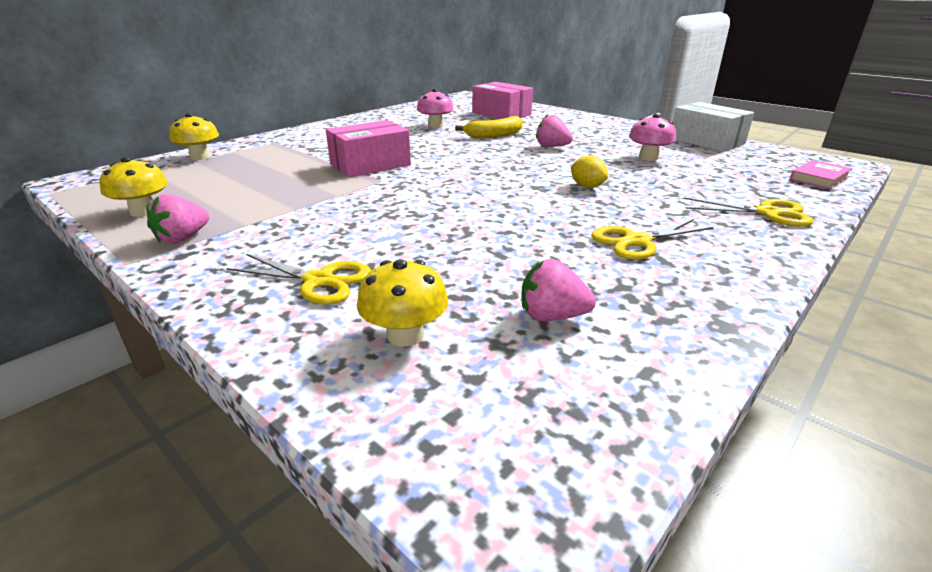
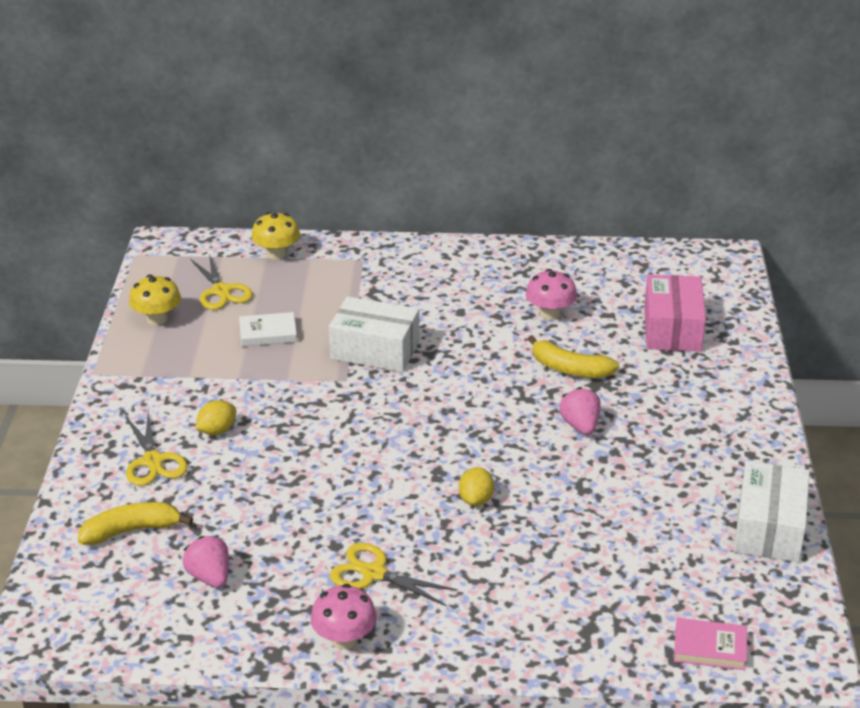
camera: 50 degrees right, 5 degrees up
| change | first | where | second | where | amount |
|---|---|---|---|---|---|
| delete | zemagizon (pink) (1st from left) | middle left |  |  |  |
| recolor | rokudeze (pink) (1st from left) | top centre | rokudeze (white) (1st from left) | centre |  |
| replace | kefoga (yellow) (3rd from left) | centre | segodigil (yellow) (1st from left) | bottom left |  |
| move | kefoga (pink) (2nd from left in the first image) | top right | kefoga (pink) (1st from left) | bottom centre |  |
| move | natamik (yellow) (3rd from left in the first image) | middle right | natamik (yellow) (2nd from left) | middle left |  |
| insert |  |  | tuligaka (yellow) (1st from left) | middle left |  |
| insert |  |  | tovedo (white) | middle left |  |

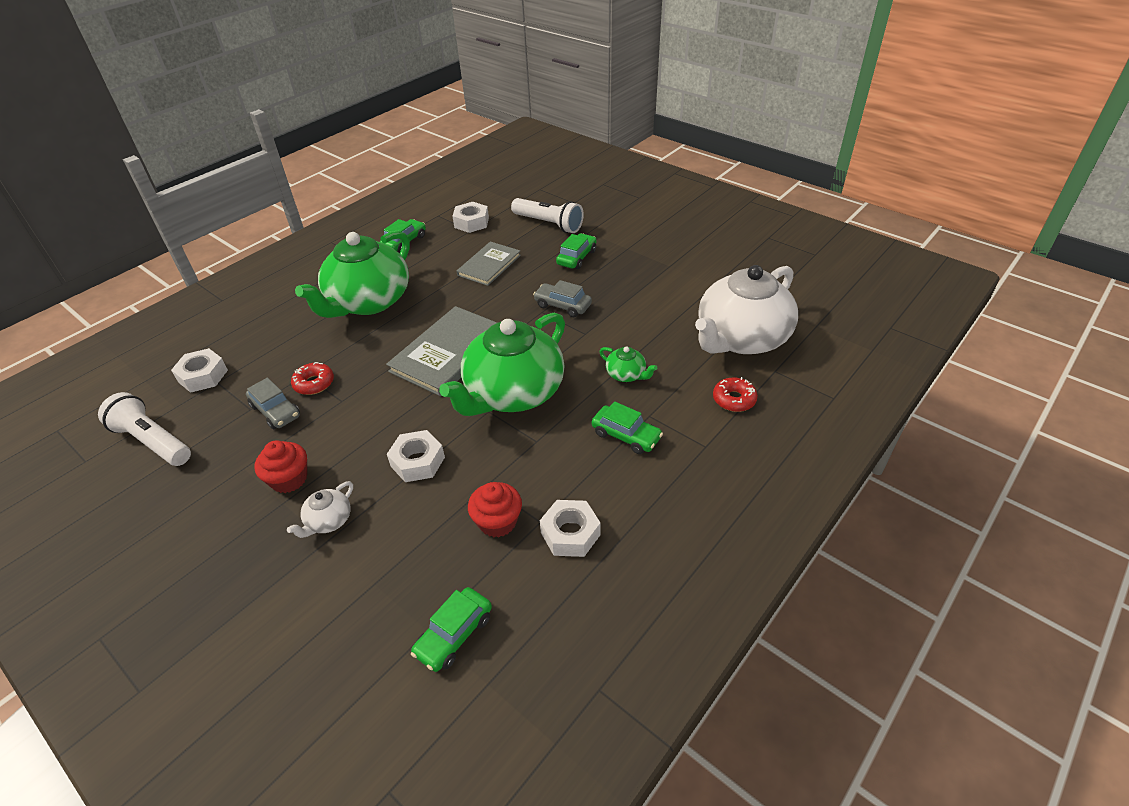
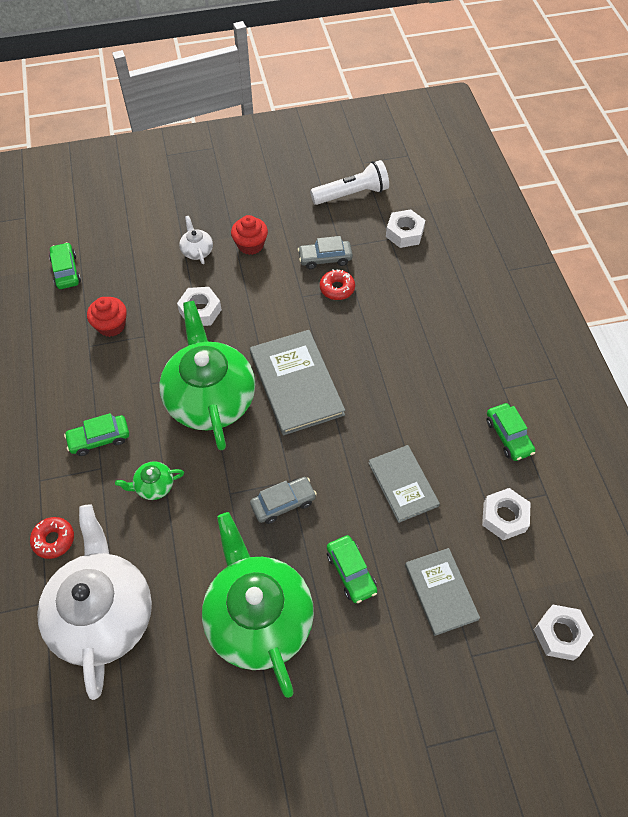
camera: 125 degrees right, 15 degrees up
| change | first | where | second | where | amount |
|---|---|---|---|---|---|
| move | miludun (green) (1st from left in the first image) | middle left | miludun (green) (3rd from left) | bottom centre |  |
| replace | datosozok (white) (2nd from left) | top centre | tovedo (grey) (3rd from left) | bottom right |  |
| move | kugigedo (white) (4th from left) | centre |  | bottom right |  |

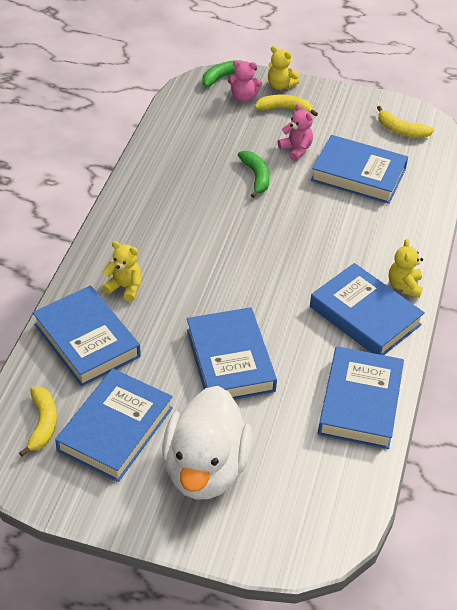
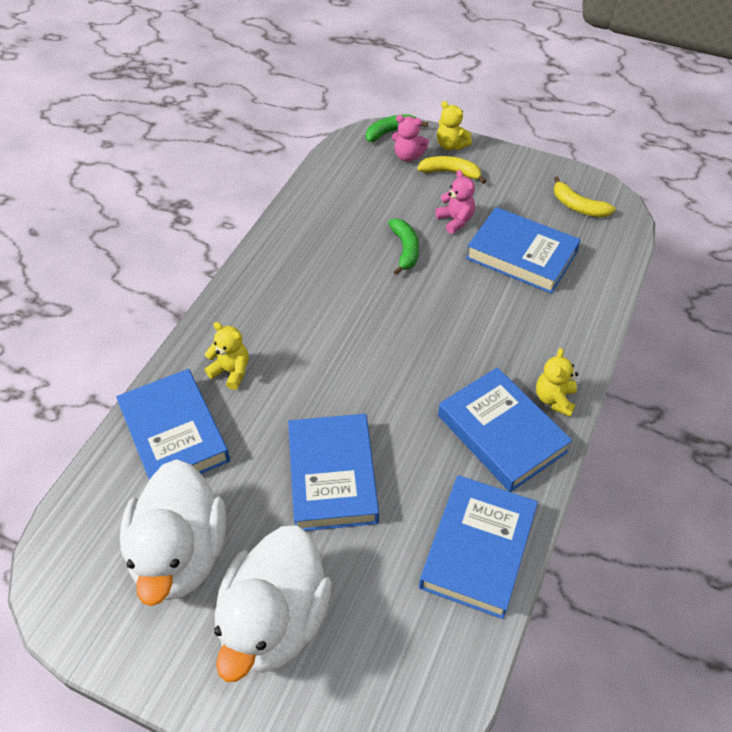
camera: 10 degrees right, 5 degrees up
| change | first | where | second | where | amount |
|---|---|---|---|---|---|
| delete | segodigil (yellow) (1st from left) | bottom left |  |  |  |
| replace | tovedo (blue) (2nd from left) | bottom left | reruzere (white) (1st from left) | bottom left |  |

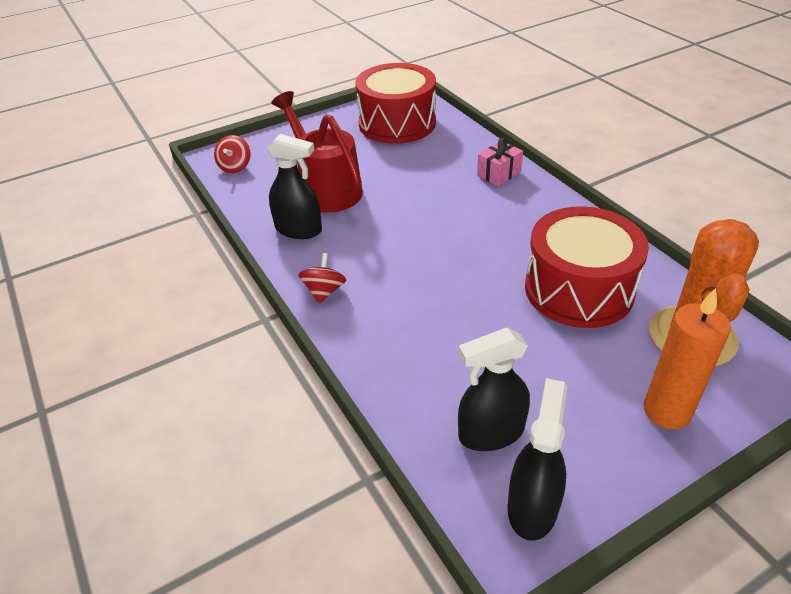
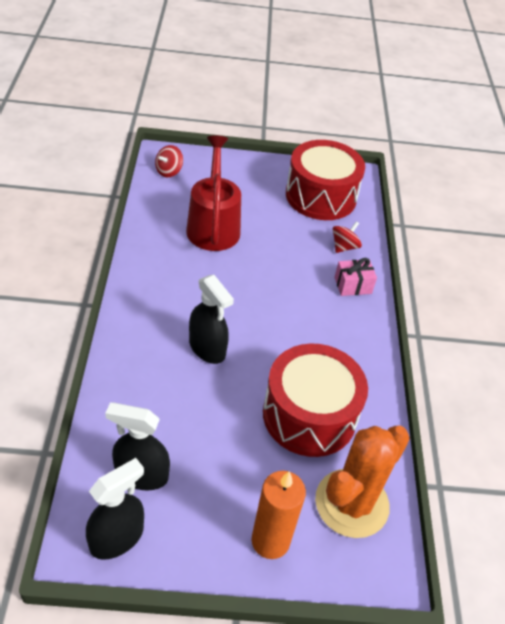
camera: 25 degrees right, 5 degrees up
| change | first | where | second | where | amount |
|---|---|---|---|---|---|
| move | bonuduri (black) (1st from left in the first image) | top centre | bonuduri (black) (3rd from left) | centre |  |
| move | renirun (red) (2nd from left) | centre |  | middle right |  |

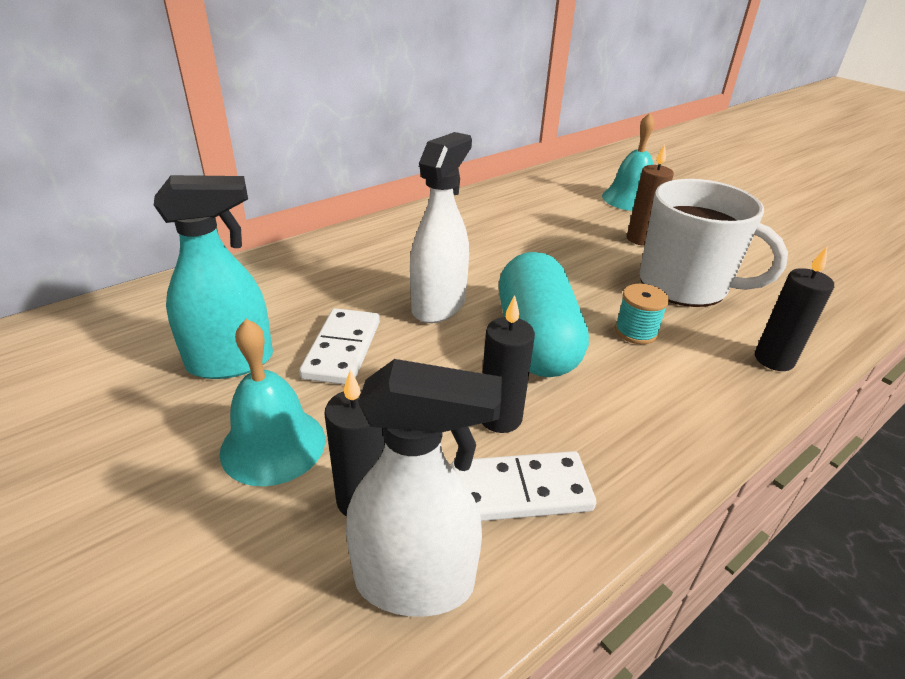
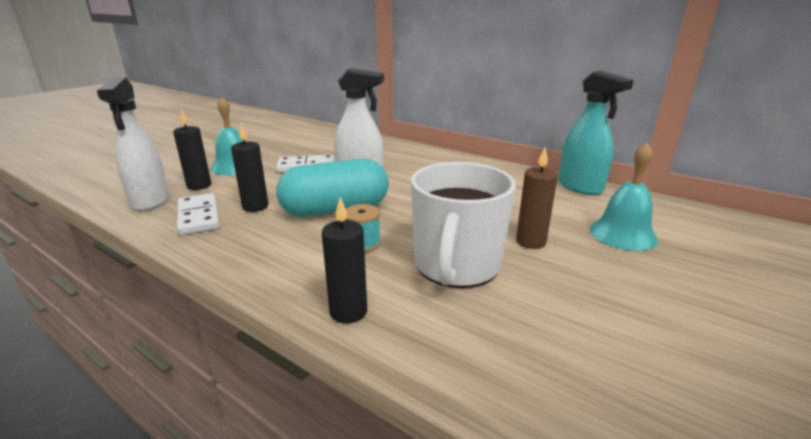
camera: 75 degrees right, 10 degrees down
| change | first | where | second | where | amount |
|---|---|---|---|---|---|
| move | bonuduri (turquoise) | middle left |  | top right |  |

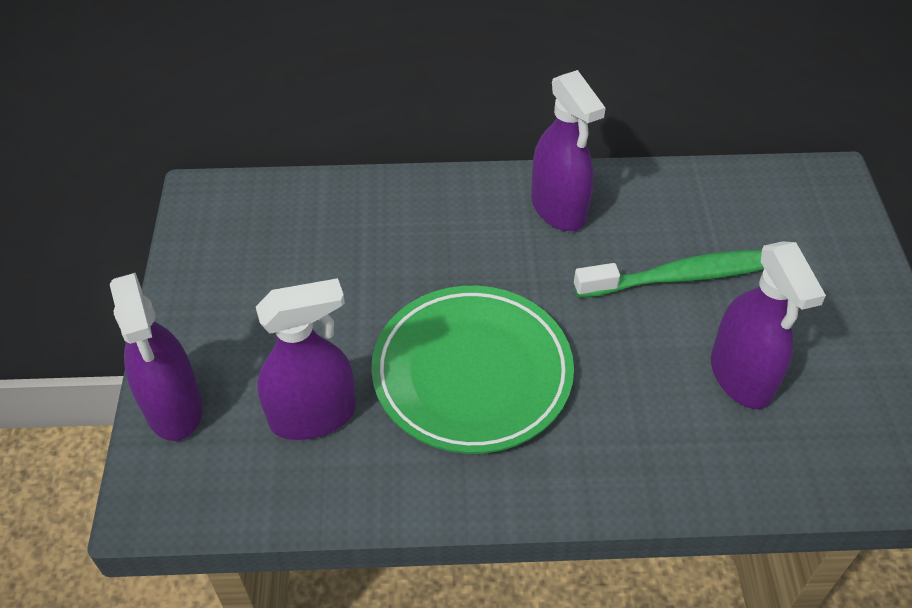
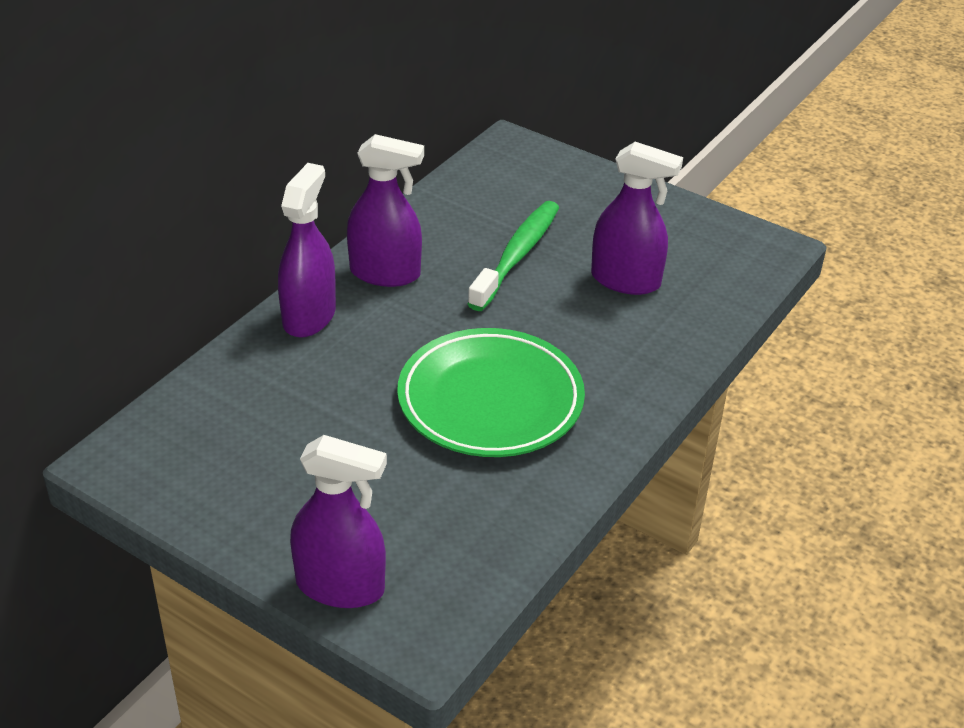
camera: 55 degrees left, 10 degrees down
| change | first | where | second | where | amount |
|---|---|---|---|---|---|
| move | bonuduri (purple) (2nd from left in the first image) | centre | bonuduri (purple) (1st from left) | middle left |  |

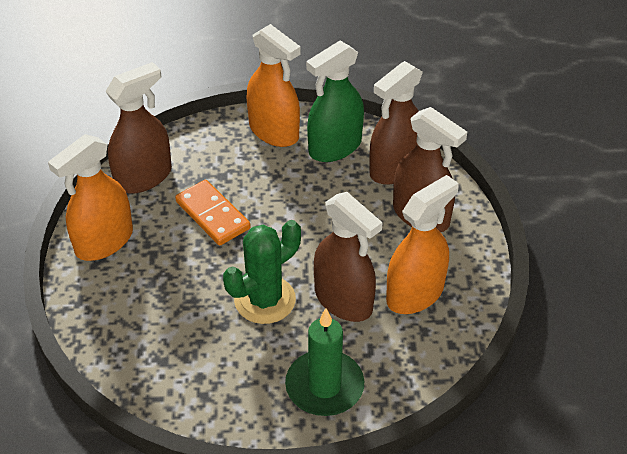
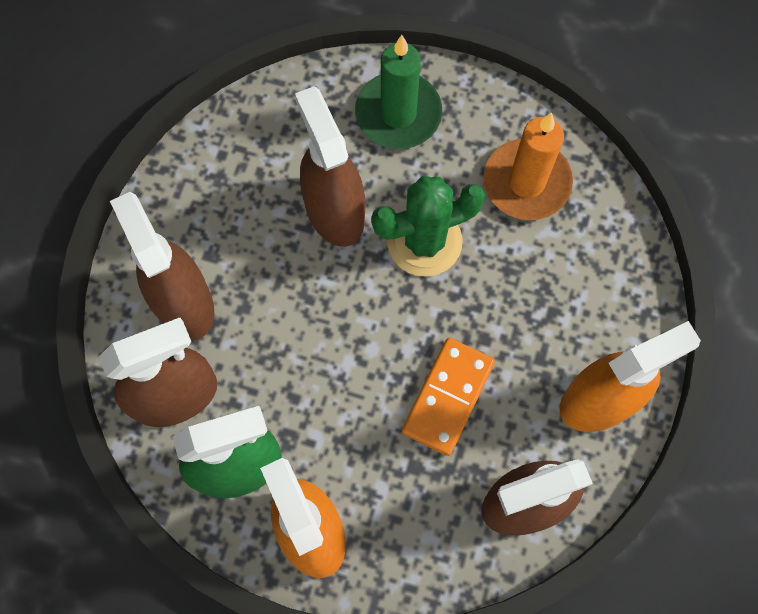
camera: 160 degrees left, 25 degrees up
| change | first | where | second | where | amount |
|---|---|---|---|---|---|
| rotate | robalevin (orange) | centre |  | centre | 45 degrees clockwise |
| delete | bonuduri (orange) (3rd from left) | middle right |  |  |  |
| insert |  |  | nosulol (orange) | top right |  |

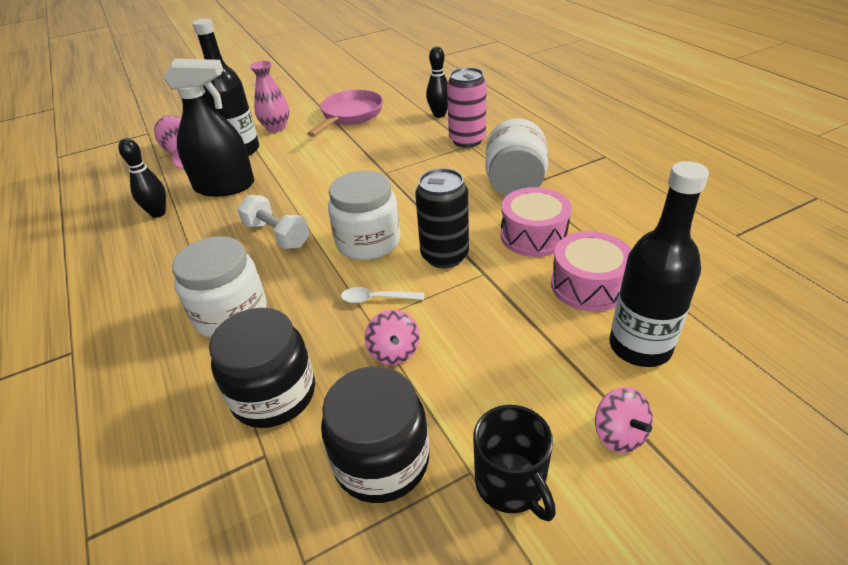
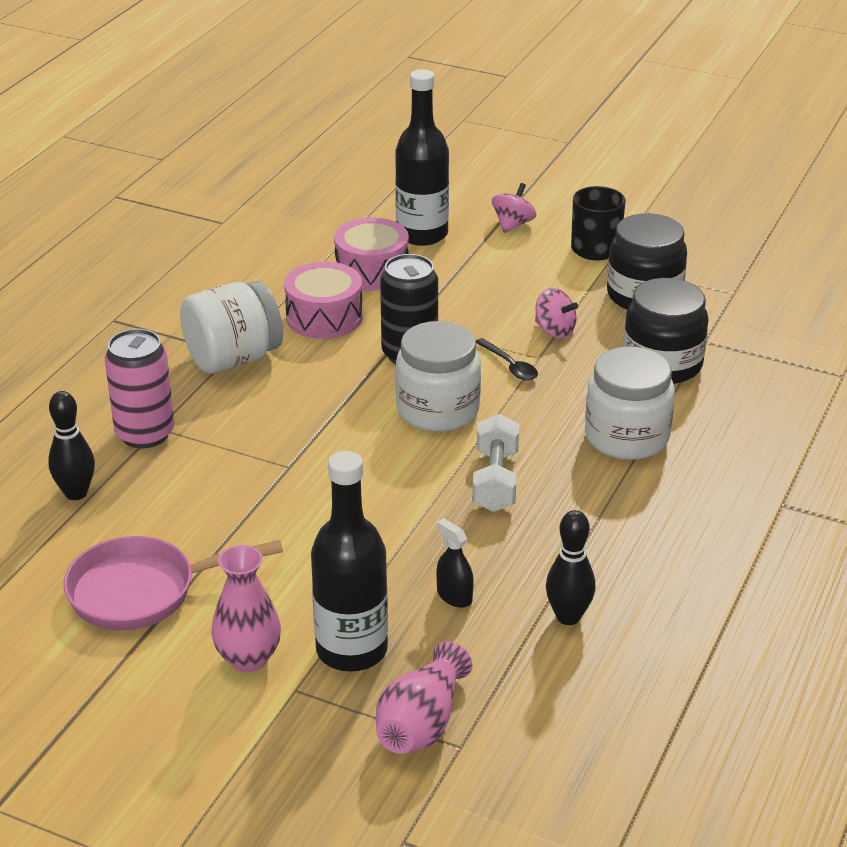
camera: 130 degrees left, 5 degrees down
| change | first | where | second | where | amount |
|---|---|---|---|---|---|
| resize | bonuduri (black) | top left |  | centre | x0.41 |
| recolor | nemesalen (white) | centre | nemesalen (black) | centre |  |
| rotate | renirun (pink) (1st from left in the first image) | centre | renirun (pink) (2nd from left) | centre | 90 degrees clockwise |

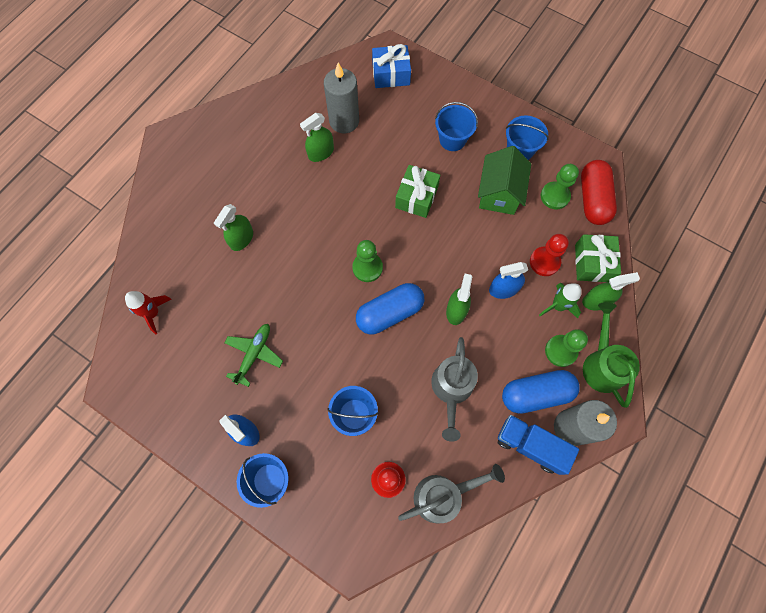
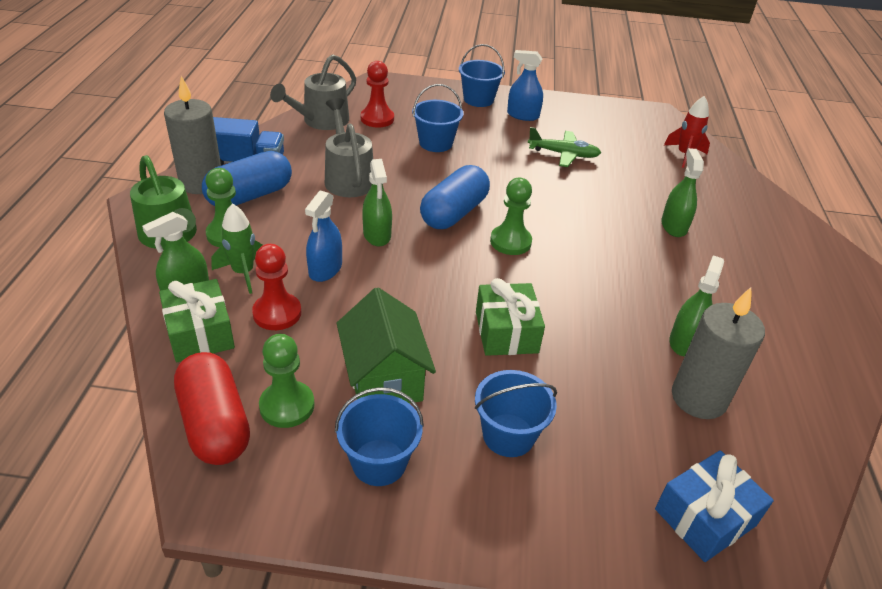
camera: 150 degrees right, 30 degrees down
| change | first | where | second | where | amount |
|---|---|---|---|---|---|
| rotate | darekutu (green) | middle left |  | top centre | 75 degrees counterclockwise |
| rotate | bonuduri (blue) (2nd from left in the first image) | centre | bonuduri (blue) (1st from left) | centre | 150 degrees clockwise |

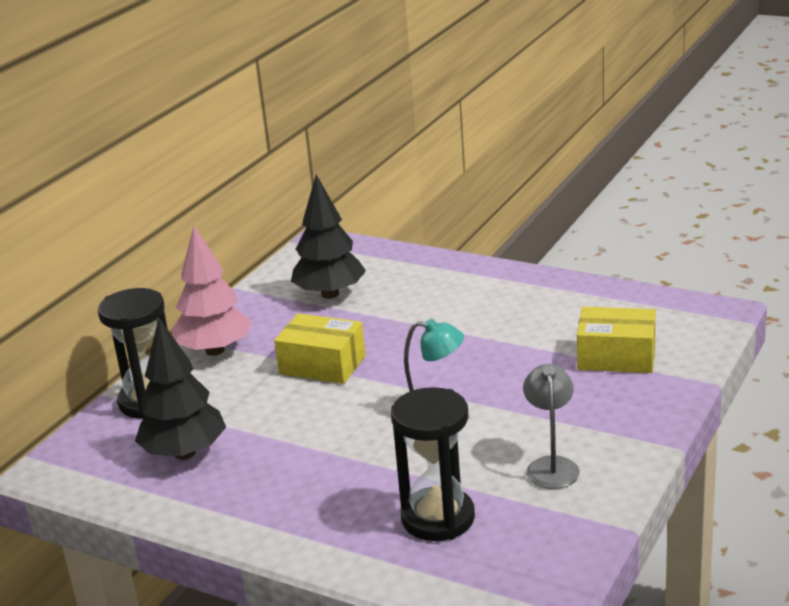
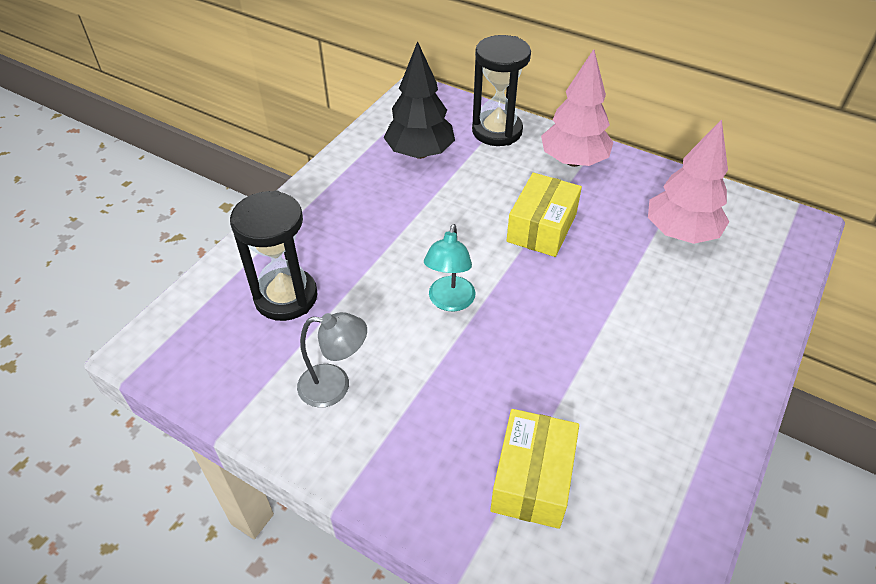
camera: 90 degrees right, 20 degrees up
| change | first | where | second | where | amount |
|---|---|---|---|---|---|
| recolor | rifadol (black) (2nd from left) | centre | rifadol (pink) (2nd from left) | top right |  |

